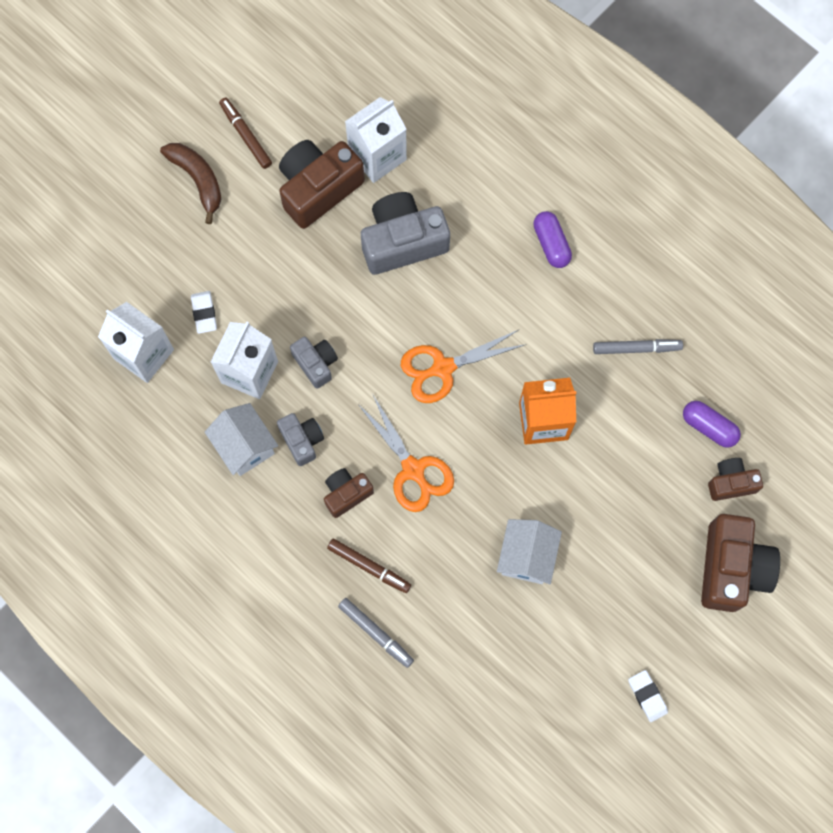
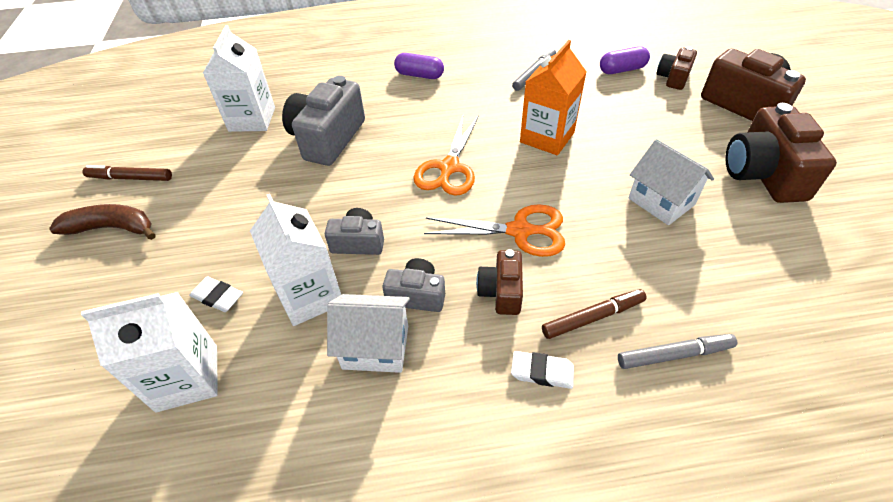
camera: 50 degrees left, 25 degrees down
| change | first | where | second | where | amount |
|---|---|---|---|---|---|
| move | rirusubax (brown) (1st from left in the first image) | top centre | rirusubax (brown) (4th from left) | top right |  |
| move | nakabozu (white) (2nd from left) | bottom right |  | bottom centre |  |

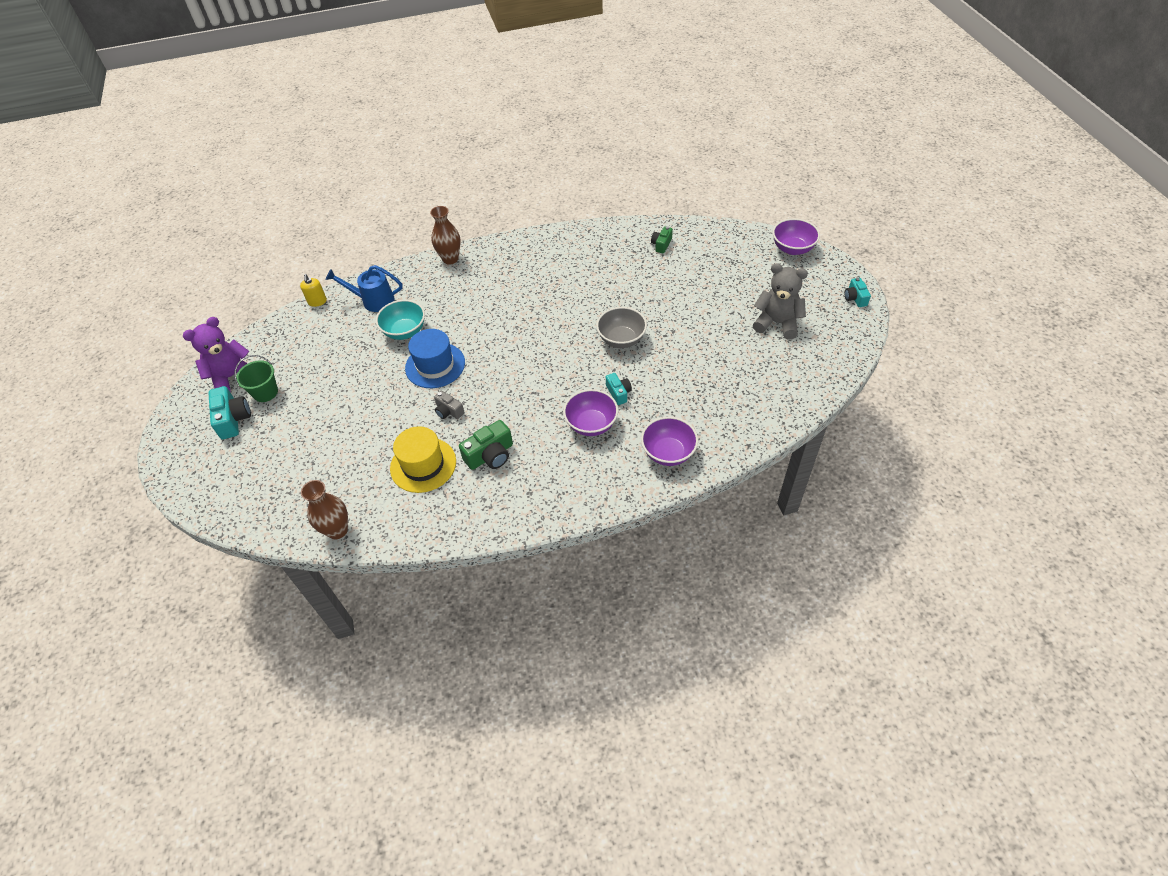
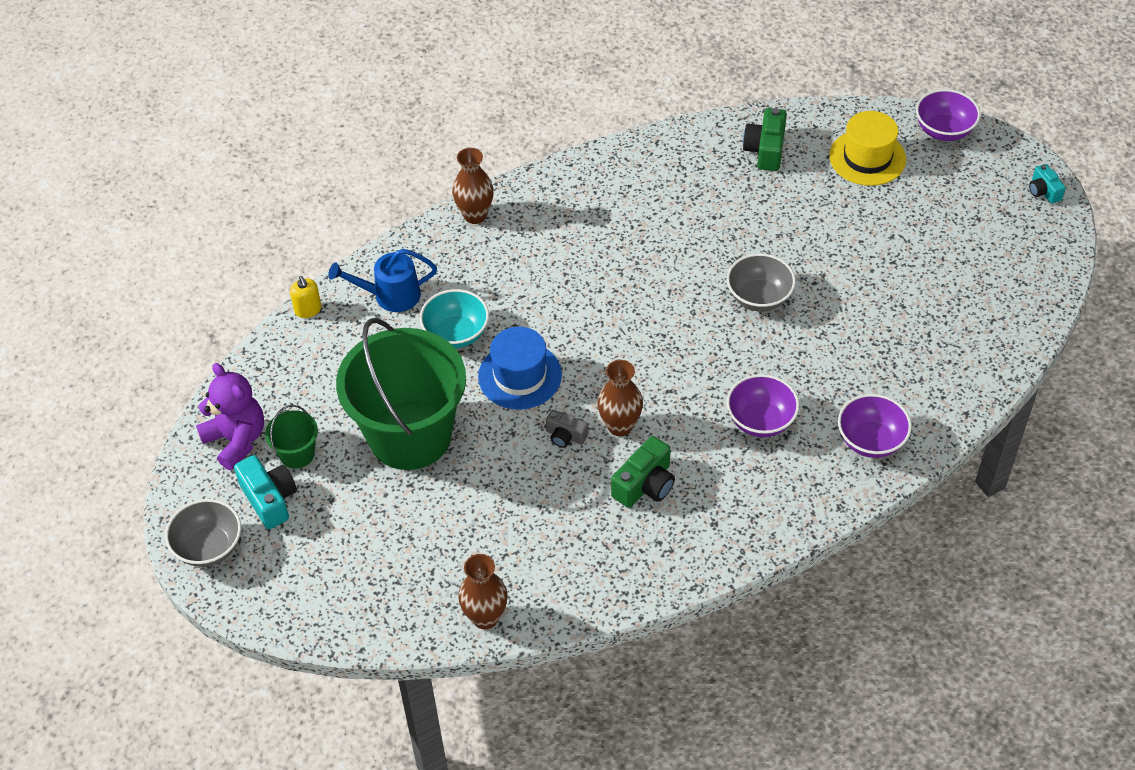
camera: 15 degrees left, 0 degrees up
| change | first | where | second | where | amount |
|---|---|---|---|---|---|
| rotate | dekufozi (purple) | middle left |  | middle left | 105 degrees clockwise |
| move | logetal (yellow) | centre |  | top right |  |
| delete | rirusubax (turquoise) (2nd from left) | centre |  |  |  |
| resize | rirusubax (green) (2nd from left) | top centre |  | top right | x1.62 |
| delete | dekufozi (grey) | middle right |  |  |  |
| insert |  |  | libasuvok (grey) (1st from left) | bottom left |  |
| insert |  |  | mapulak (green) (2nd from left) | centre |  |
| insert |  |  | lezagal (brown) (3rd from left) | centre |  |

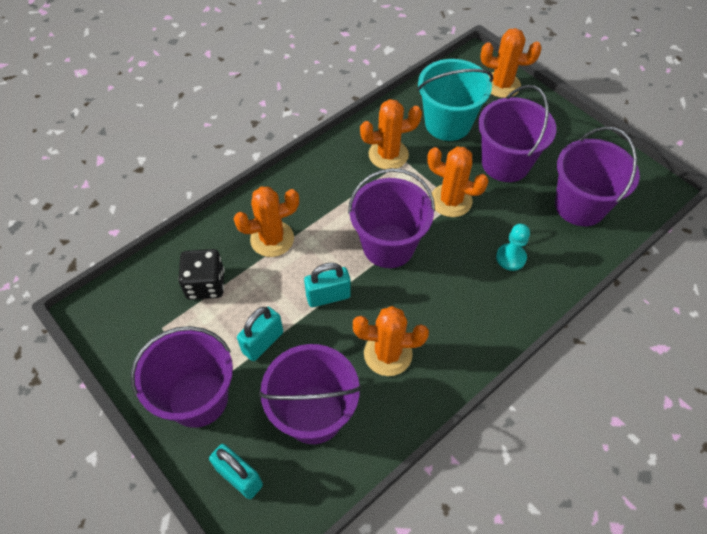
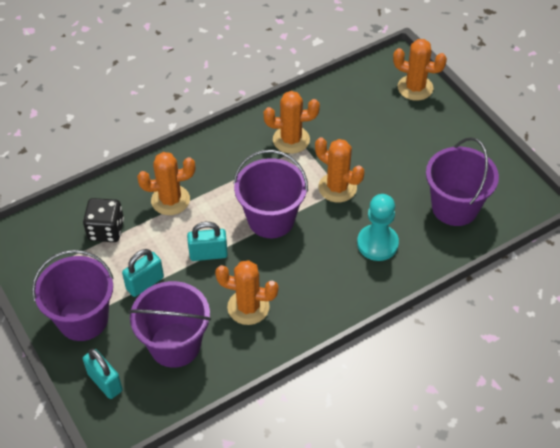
camera: 10 degrees right, 5 degrees down
| change | first | where | second | where | amount |
|---|---|---|---|---|---|
| delete | mapulak (turquoise) | top centre |  |  |  |
| delete | mapulak (purple) (4th from left) | top right |  |  |  |
| resize | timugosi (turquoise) | middle right |  | middle right | x1.54 |

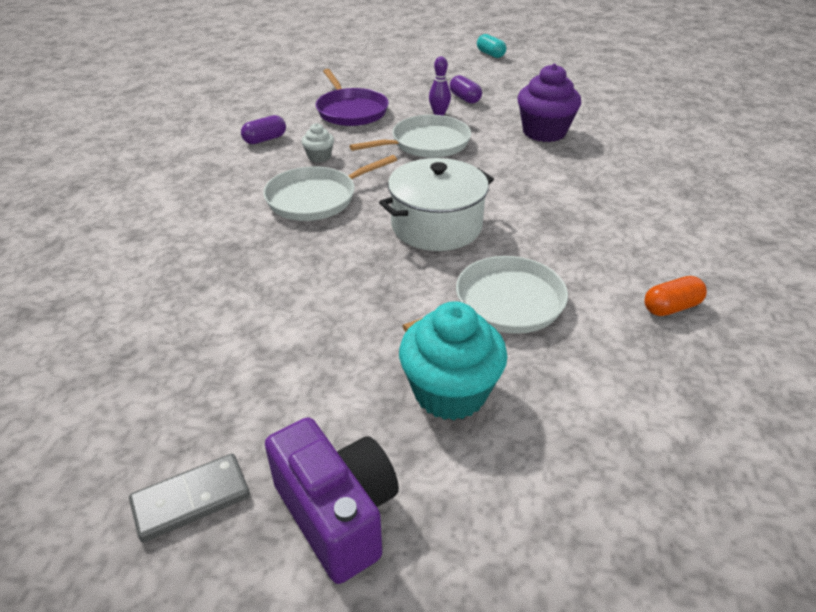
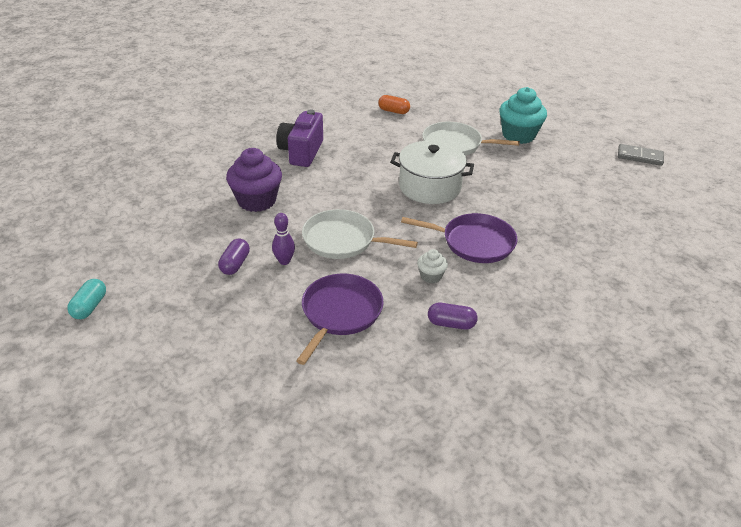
camera: 135 degrees left, 0 degrees up
| change | first | where | second | where | amount |
|---|---|---|---|---|---|
| recolor | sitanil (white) (1st from left) | top centre | sitanil (purple) (2nd from left) | centre |  |
| move | rirusubax (purple) | bottom centre |  | top centre |  |

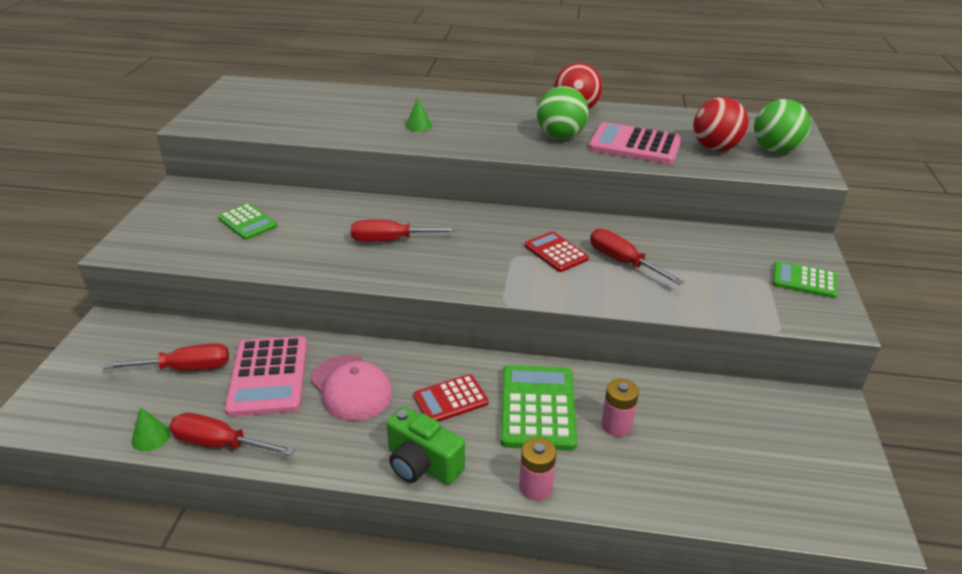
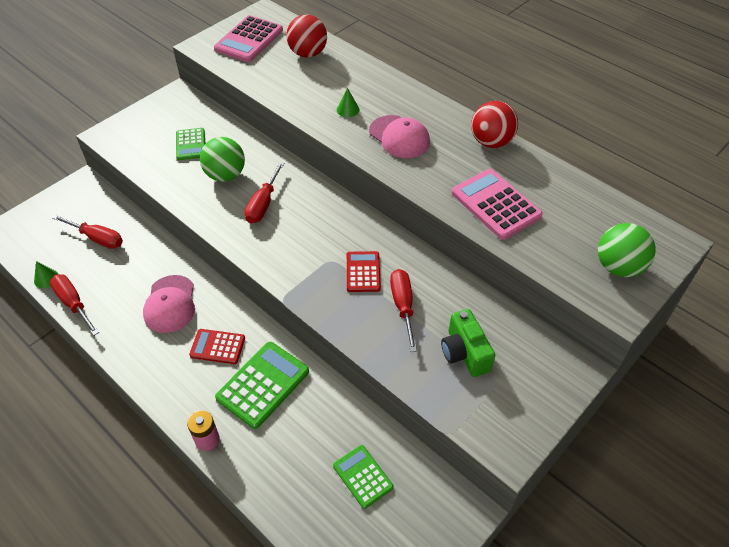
camera: 35 degrees right, 15 degrees up
| change | first | where | second | where | amount |
|---|---|---|---|---|---|
| move | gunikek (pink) (1st from left) | middle left |  | top centre |  |
| rotate | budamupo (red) (3rd from left) | centre |  | centre | 105 degrees counterclockwise |
| move | rirusubax (green) | bottom centre |  | centre |  |
| move | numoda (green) (1st from left) | top centre |  | top left |  |
| delete | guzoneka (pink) (2nd from left) | bottom centre |  |  |  |
| move | numoda (red) (2nd from left in the first image) | top right | numoda (red) (1st from left) | top centre |  |
| move | gunikek (green) (3rd from left) | middle right |  | bottom centre |  |
| insert |  |  | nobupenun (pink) (2nd from left) | top centre |  |

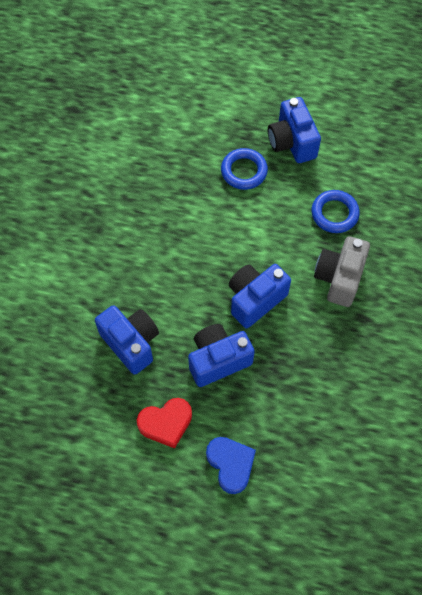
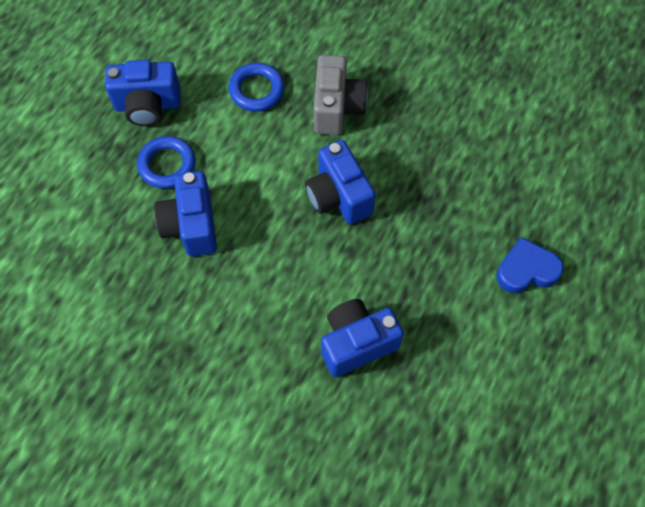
camera: 75 degrees left, 0 degrees up
| change | first | where | second | where | amount |
|---|---|---|---|---|---|
| delete | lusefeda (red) | bottom centre |  |  |  |
| move | rirusubax (blue) (2nd from left) | centre |  | middle left |  |
| rotate | rirusubax (grey) | middle right |  | top centre | 120 degrees counterclockwise |

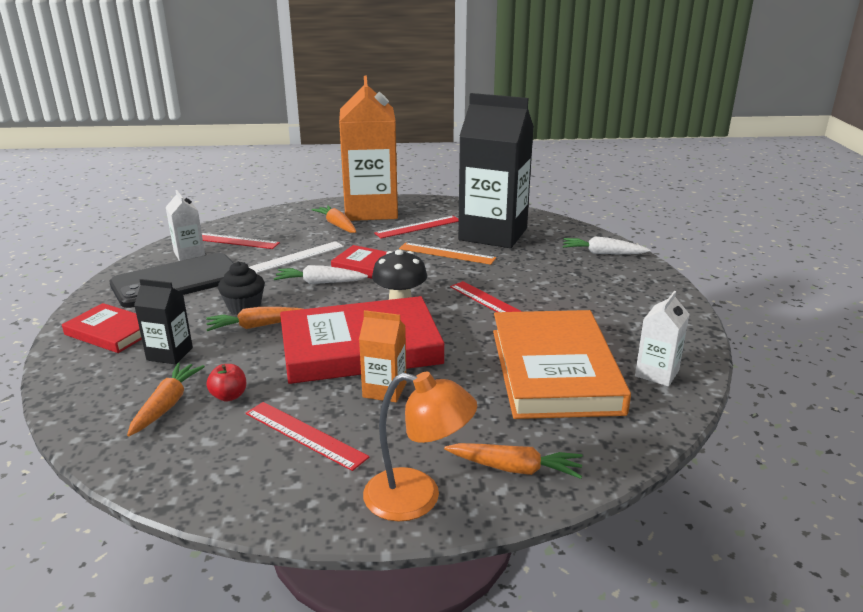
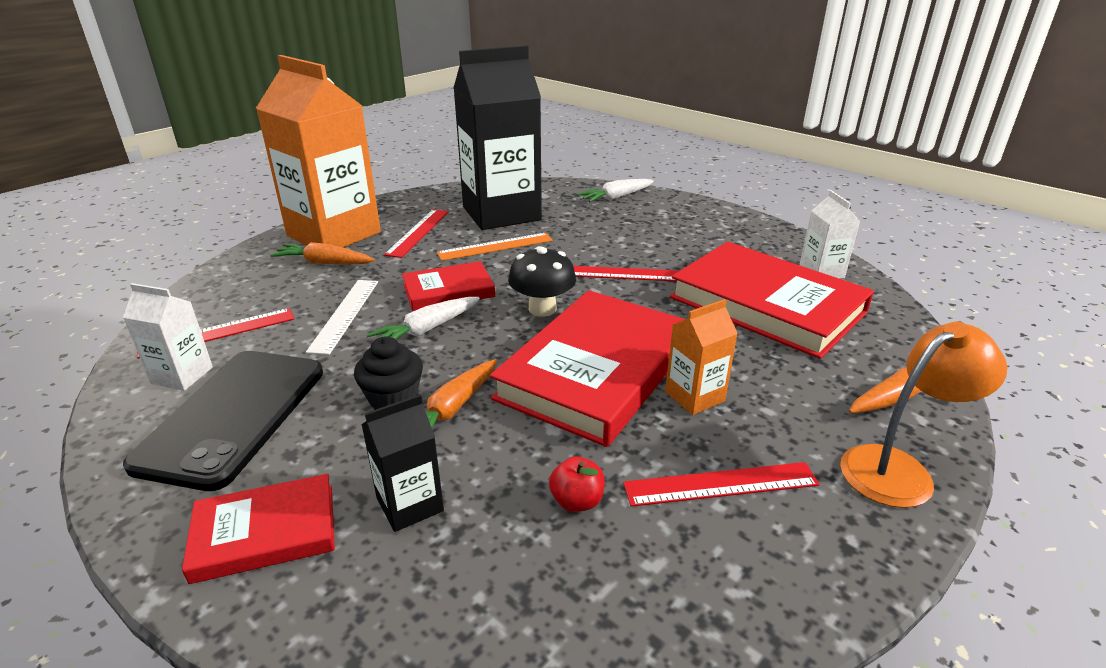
camera: 45 degrees left, 5 degrees up
| change | first | where | second | where | amount |
|---|---|---|---|---|---|
| delete | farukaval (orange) (1st from left) | middle left |  |  |  |
| recolor | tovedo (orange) | centre | tovedo (red) (4th from left) | middle right |  |

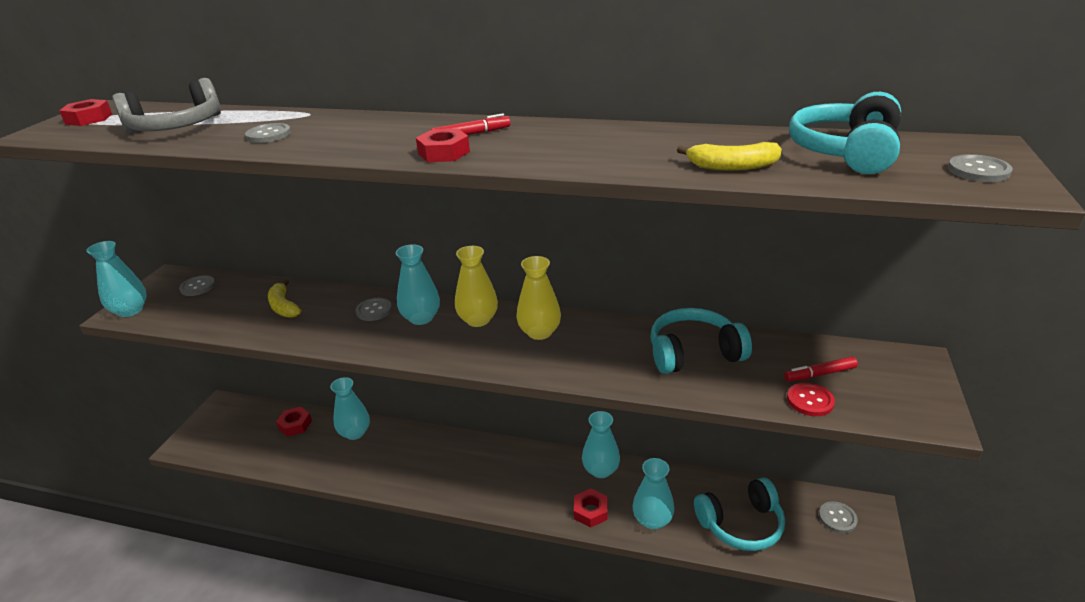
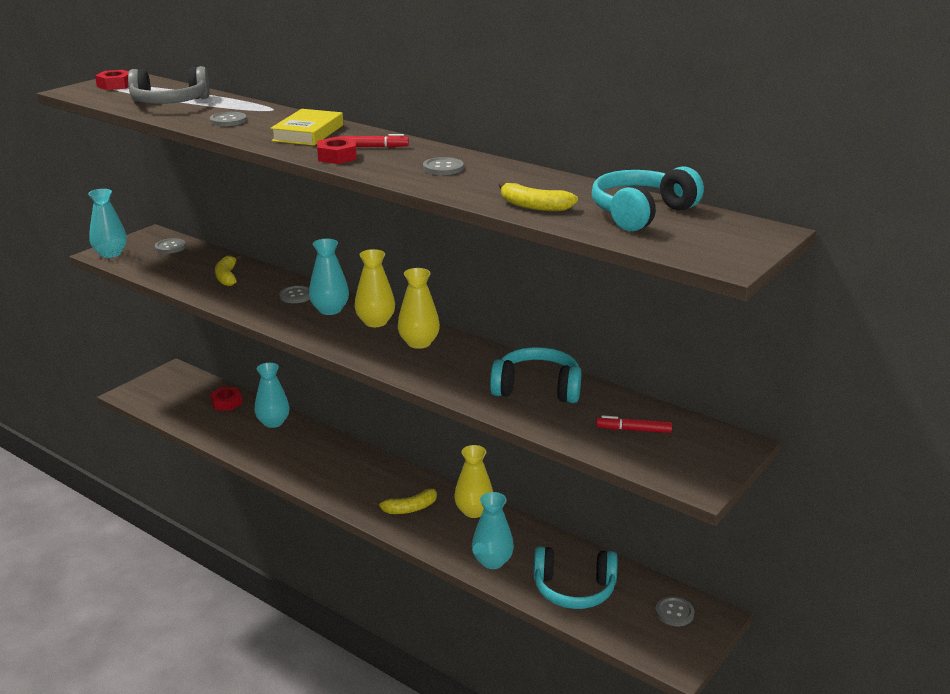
camera: 20 degrees right, 5 degrees down
| change | first | where | second | where | amount |
|---|---|---|---|---|---|
| delete | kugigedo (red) (4th from left) | bottom centre |  |  |  |
| recolor | lezagal (turquoise) (4th from left) | bottom centre | lezagal (yellow) (3rd from left) | bottom centre |  |
| delete | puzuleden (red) | middle right |  |  |  |
| move | puzuleden (grey) (5th from left in the first image) | top right | puzuleden (grey) (4th from left) | top centre |  |
| insert |  |  | tovedo (yellow) | top left |  |
| insert |  |  | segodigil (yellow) (2nd from left) | bottom centre |  |

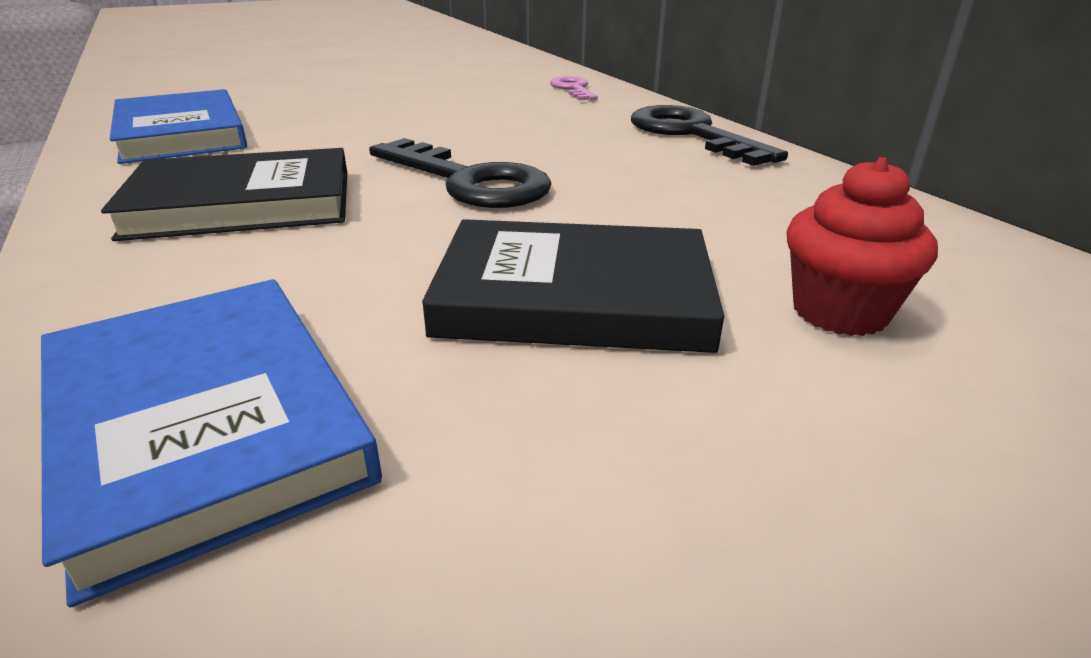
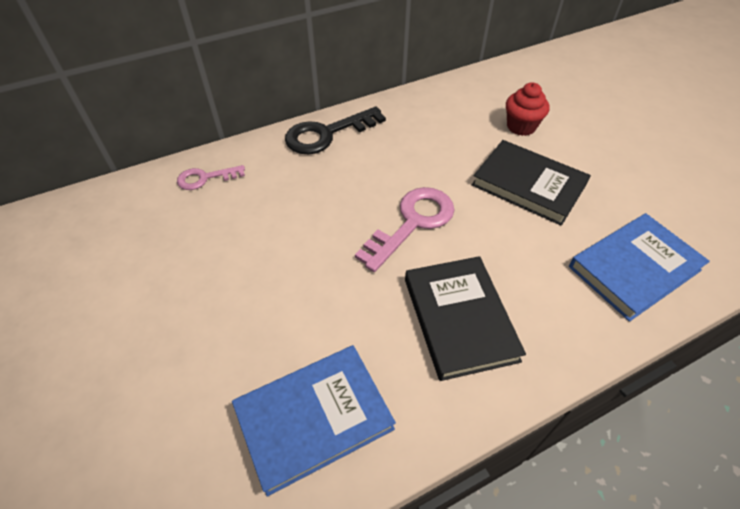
camera: 90 degrees left, 20 degrees up
| change | first | where | second | where | amount |
|---|---|---|---|---|---|
| recolor | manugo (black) (1st from left) | top centre | manugo (pink) (2nd from left) | centre |  |
| rotate | tovedo (black) (2nd from left) | centre |  | middle right | 60 degrees counterclockwise |

